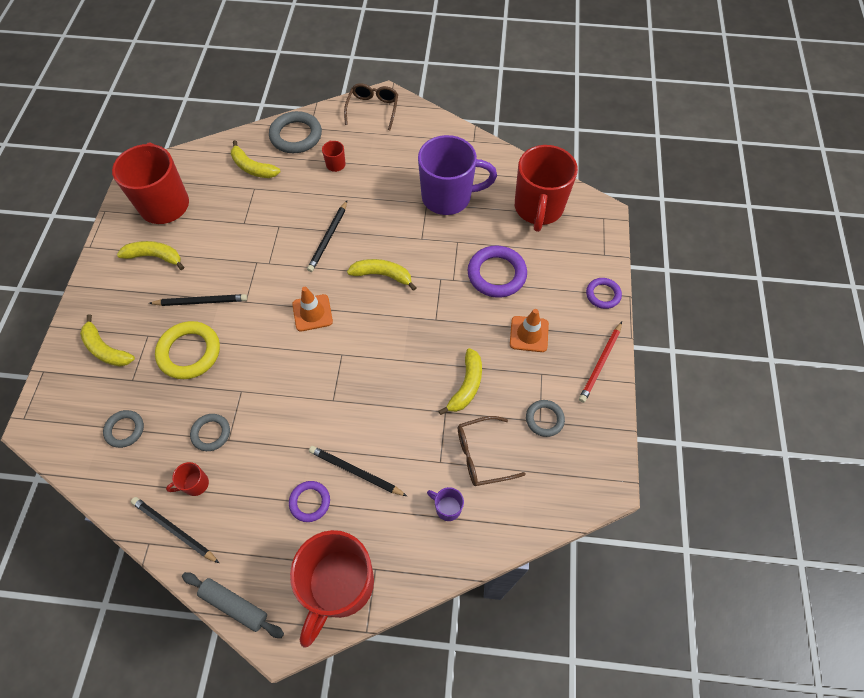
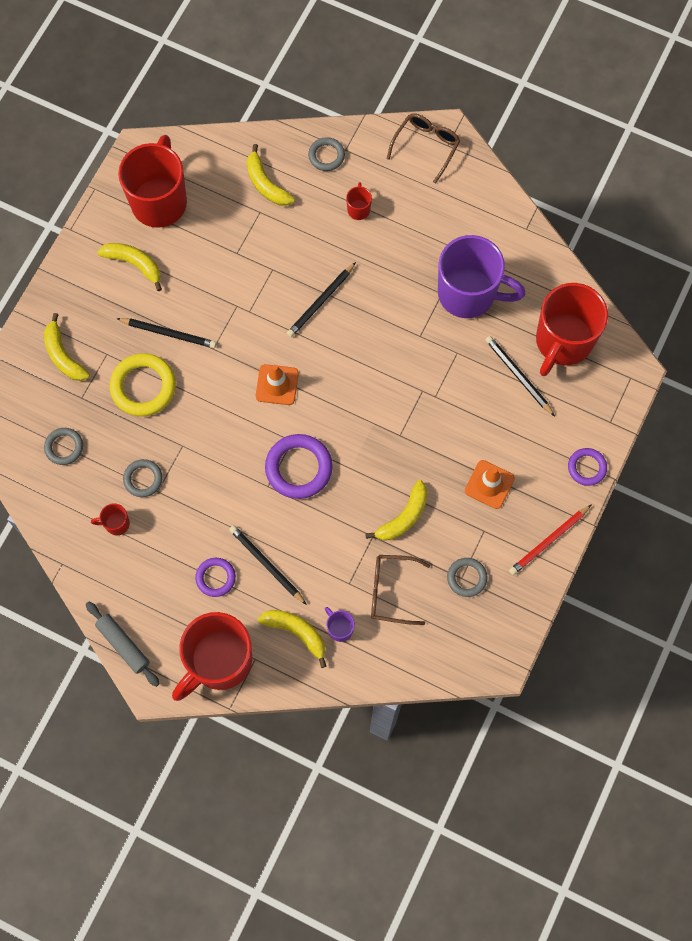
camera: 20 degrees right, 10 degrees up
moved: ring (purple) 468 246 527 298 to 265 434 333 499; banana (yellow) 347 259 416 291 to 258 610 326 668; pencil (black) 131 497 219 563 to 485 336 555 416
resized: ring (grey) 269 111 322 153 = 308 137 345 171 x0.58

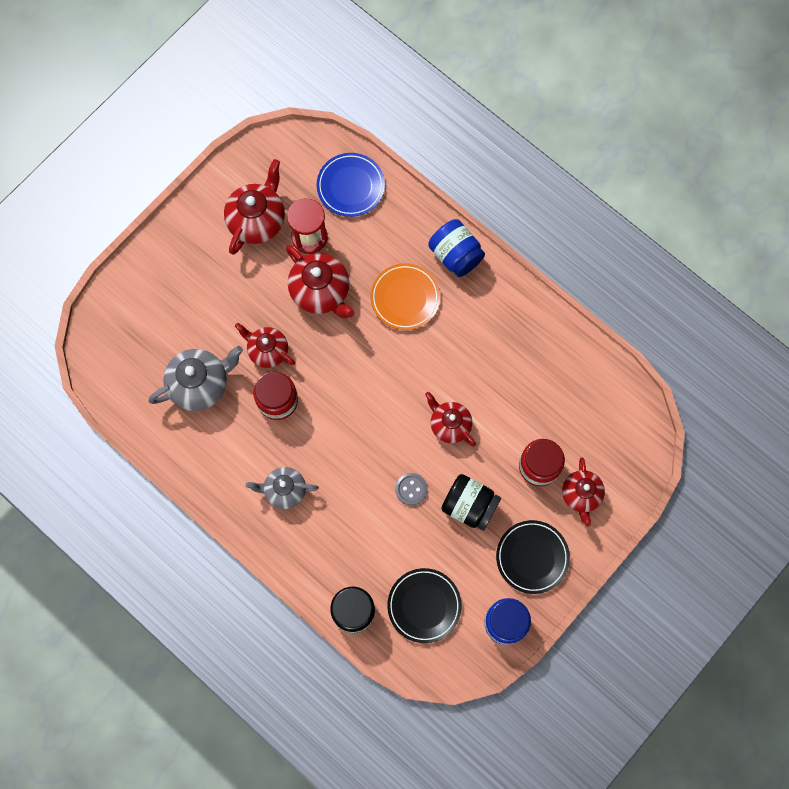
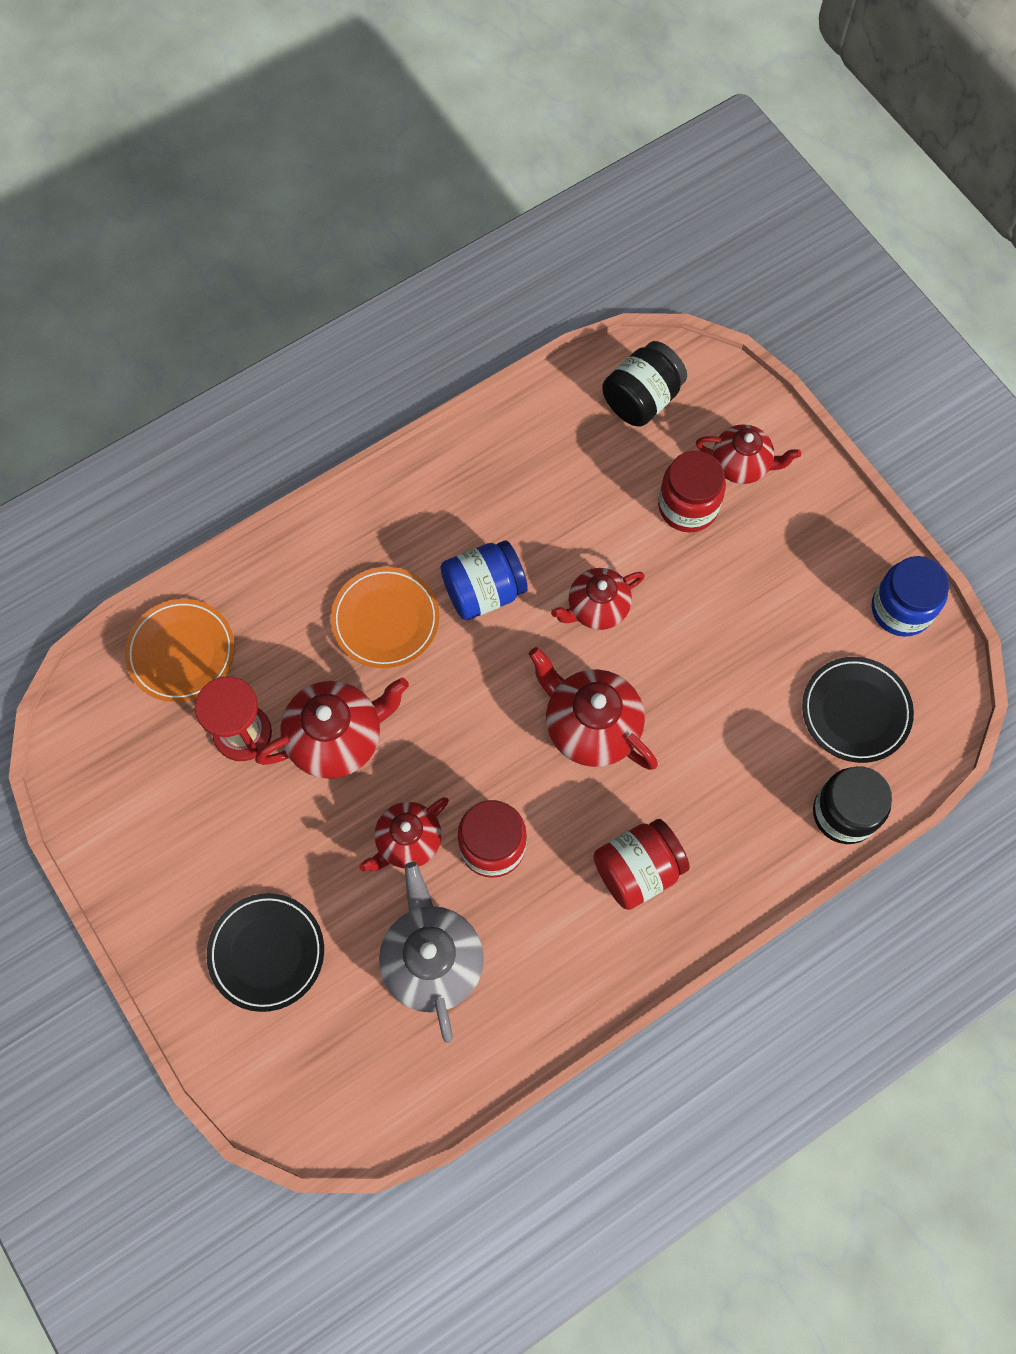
camera: 75 degrees left, 5 degrees down
removed: button (grey) 395 473 428 506
moved: teapot (red) 224 159 285 255 to 529 647 658 770; jar (blue) 428 219 485 277 to 440 540 528 620; jar (black) 441 474 501 531 to 602 341 687 426; plate (black) 496 520 570 594 to 207 893 324 1012
replaced: teapot (grey) 246 467 319 509 to jar (red) 593 819 690 910
recoloured: plate (blue) 317 153 385 217 to plate (orange) 125 599 235 702

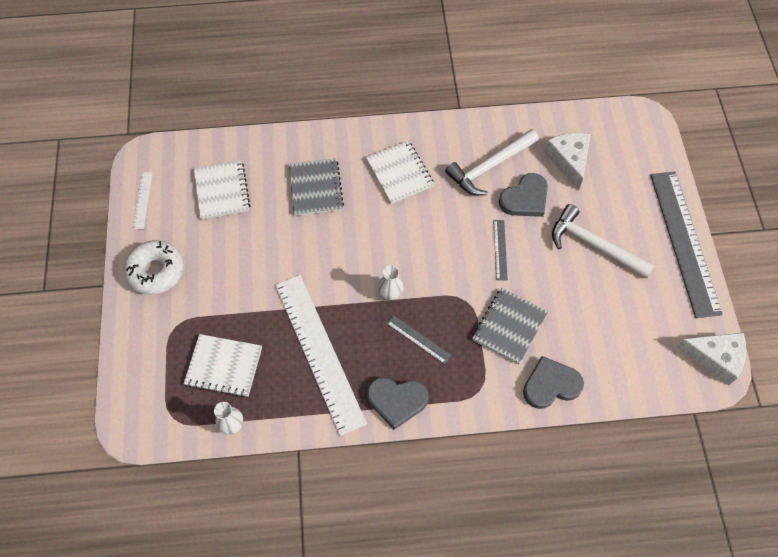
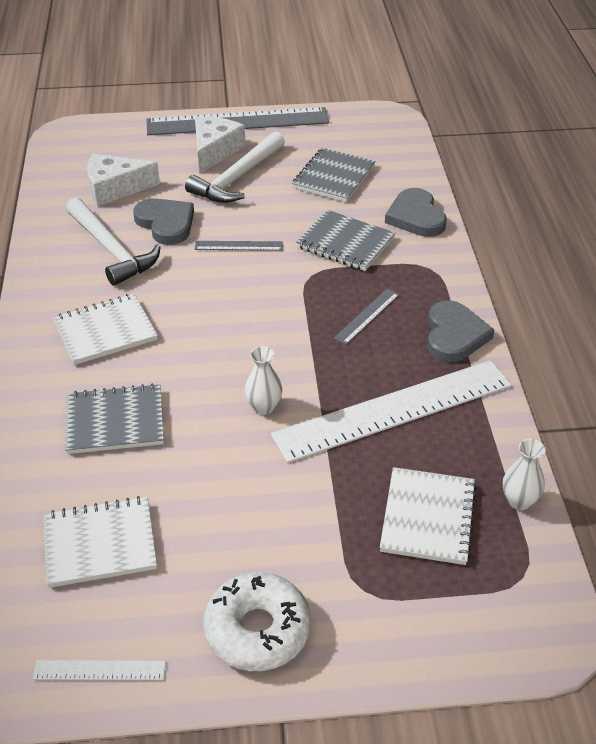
camera: 90 degrees left, 20 degrees down
added: notebook (grey) 292 147 376 202
moved: vase (white) 378 265 404 301 to 245 346 282 415; cheese (white) 676 333 746 385 to 195 116 246 174

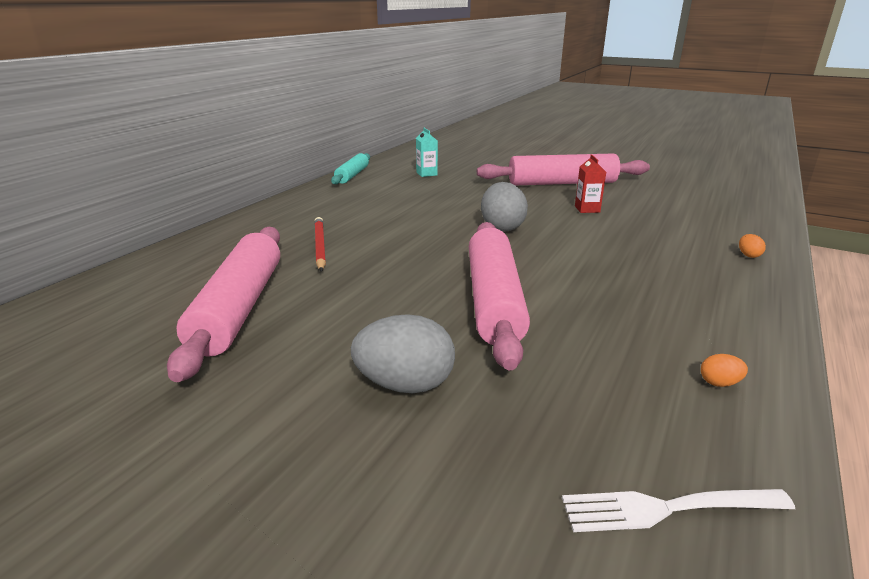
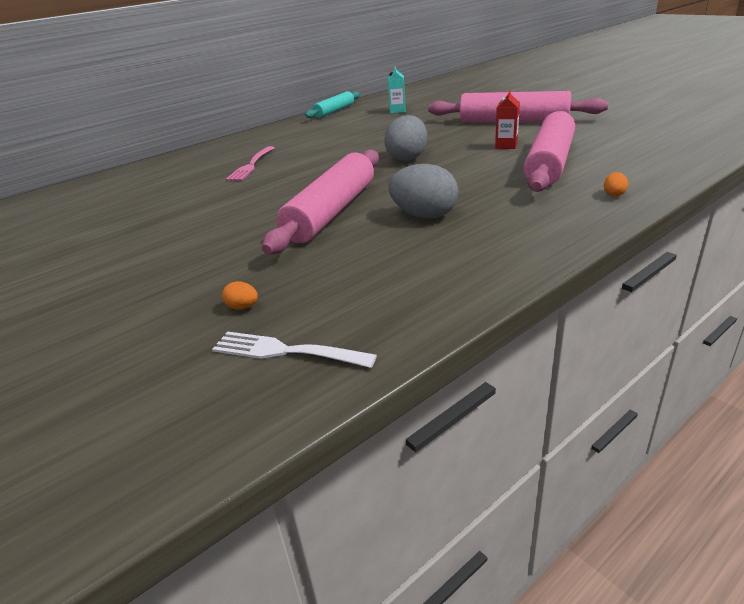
camera: 25 degrees right, 5 degrees up
moved: rolling pin (pink) 167 227 280 382 to 524 111 575 192; egg (grey) 351 314 455 393 to 388 164 459 218; egg (orange) 701 354 748 387 to 222 281 258 310
replaced: pencil (red) 314 217 326 272 to fork (pink) 226 146 274 181

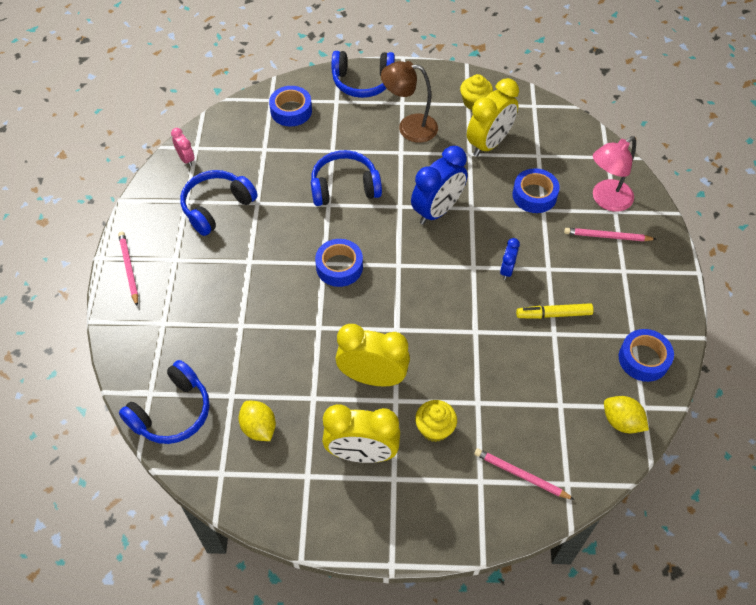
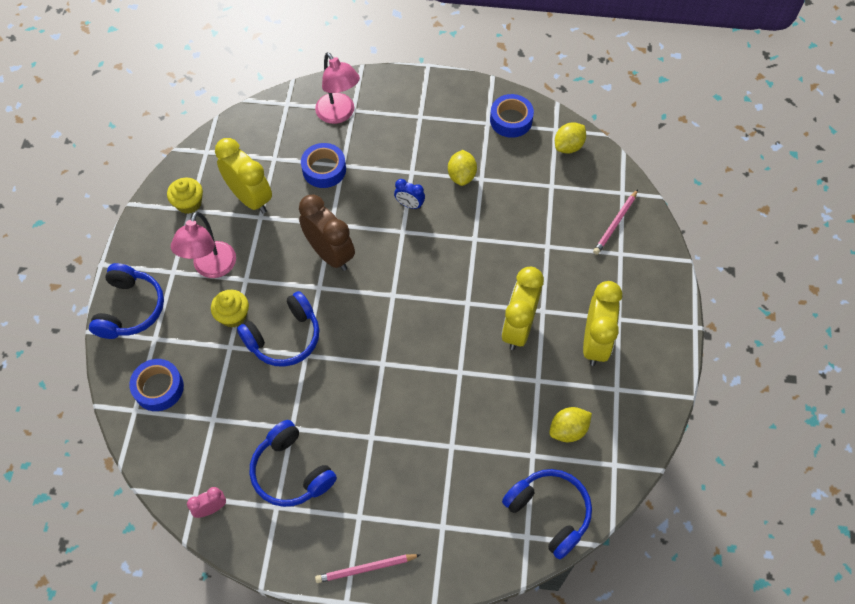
camera: 85 degrees left, 5 degrees up
removed: pencil (pink) 564 228 657 241; tape (blue) 315 239 363 287
moved: cupcake (yellow) 415 400 457 442 to 211 290 249 328
replaced: marker (yellow) 516 303 593 319 to lemon (yellow) 448 150 477 186
recoloured: lamp (brown) 381 61 438 143 to lamp (pink) 171 211 236 278; clock (blue) 411 146 467 225 to clock (brown) 299 194 355 271
turned: headphones (blue) 311 150 382 206 = 237 291 319 367 120 degrees counterclockwise

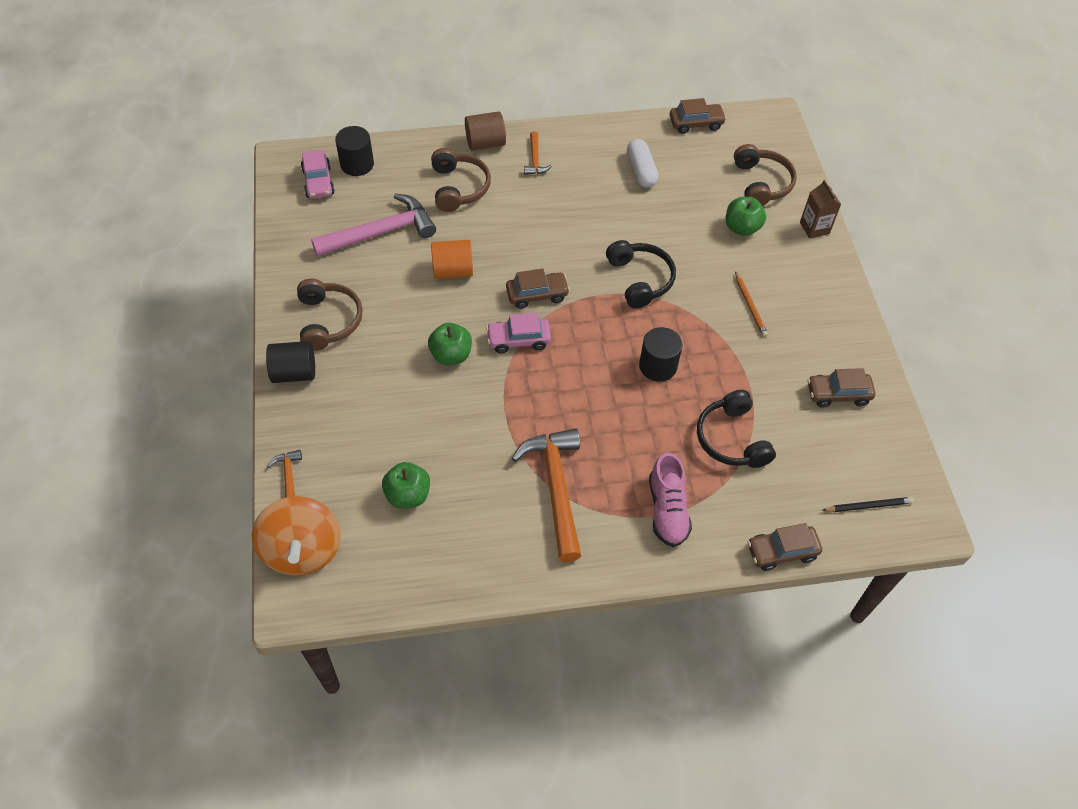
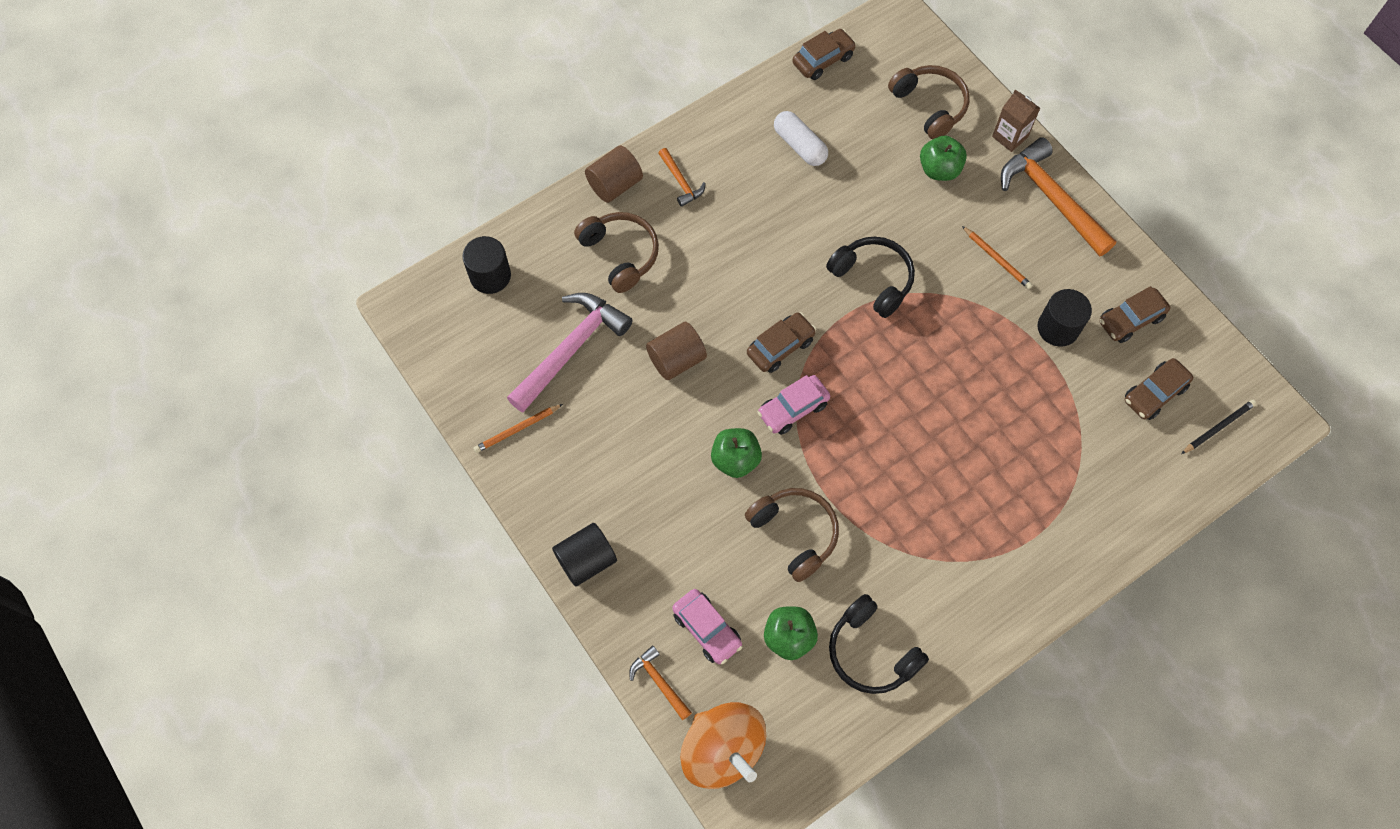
camera: 25 degrees left, 10 degrees up
removed: shoe (pink) 649 452 692 547
added: pencil (orange) 474 404 563 453
moved: car (pink) 301 150 335 199 to 672 589 743 664; headphones (brown) 297 279 363 351 to 745 488 839 582; cylinder (black) 639 327 683 382 to 1038 289 1092 347; headphones (black) 697 390 776 468 to 829 594 929 694; hammer (orange) 512 428 581 562 to 1001 137 1116 257; car (brown) 747 523 822 571 to 1125 358 1193 420
recoloured: cylinder (orange) 431 240 473 279 to cylinder (brown) 646 322 707 380

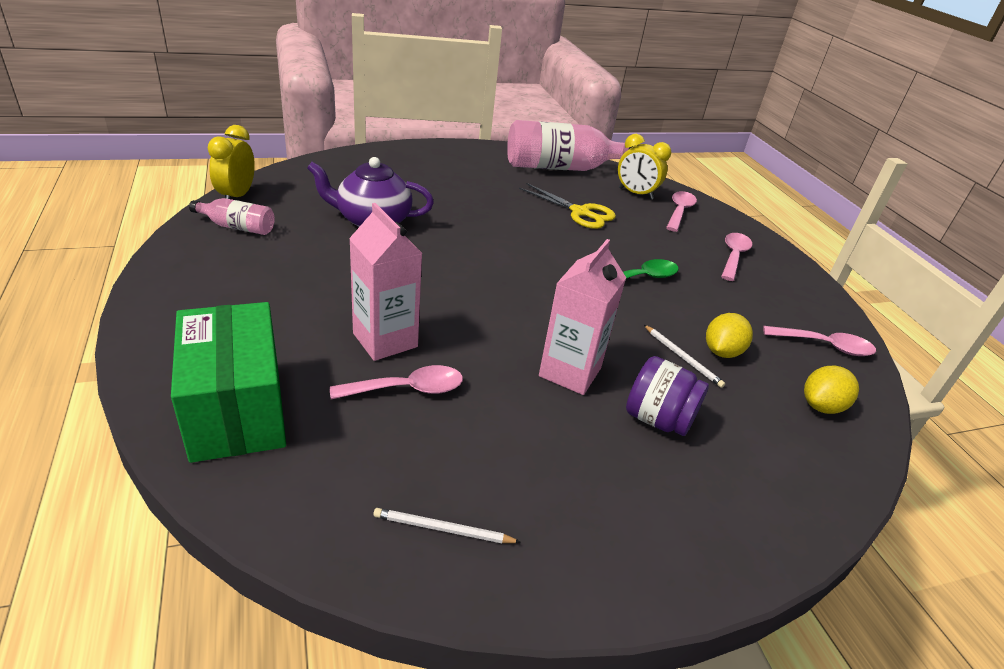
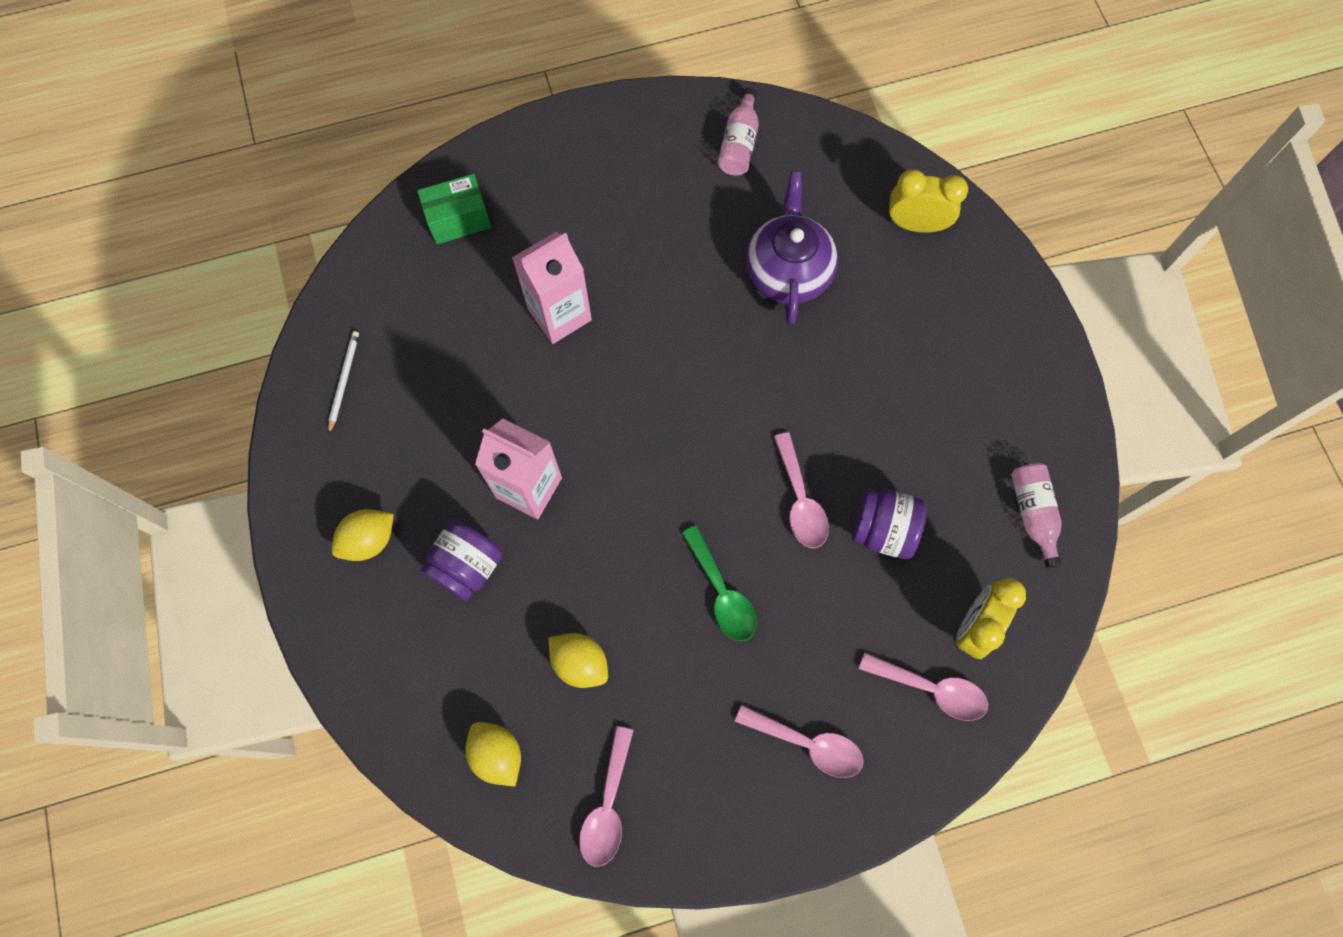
camera: 95 degrees right, 35 degrees up
removed: pencil (white) 644 325 725 388
added: lemon (yellow) 332 509 394 561
moved: clock (yellow) 208 125 255 199 to 889 169 968 233; spoon (pink) 330 365 463 399 to 774 432 829 548
replaced: scissors (yellow) 519 183 616 229 to jar (purple) 852 488 926 559
resized: bottle (pink) 507 120 636 171 = 1011 463 1062 568 x0.49; box (green) 171 302 286 463 = 417 174 492 244 x0.58

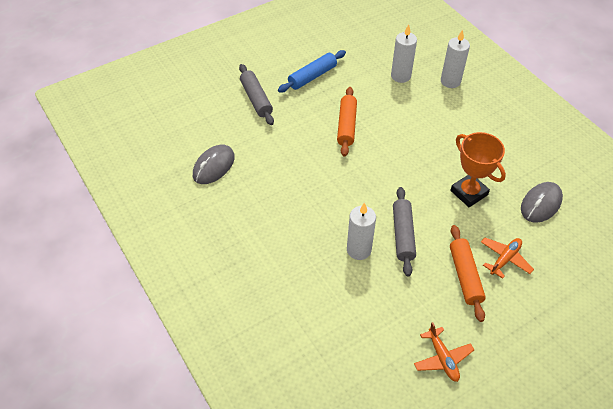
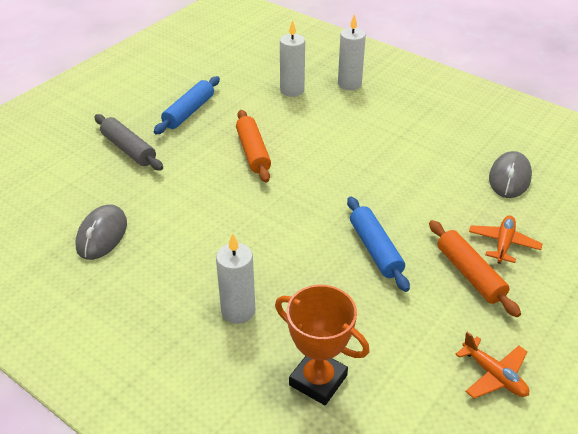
camera: 20 degrees left, 10 degrees down
moved: trophy (orange) 450 132 506 207 to 275 285 370 405; candle (white) 347 202 376 260 to 216 233 255 324
recoloured: rolling pin (grey) 393 187 416 276 to rolling pin (blue) 347 197 410 292

